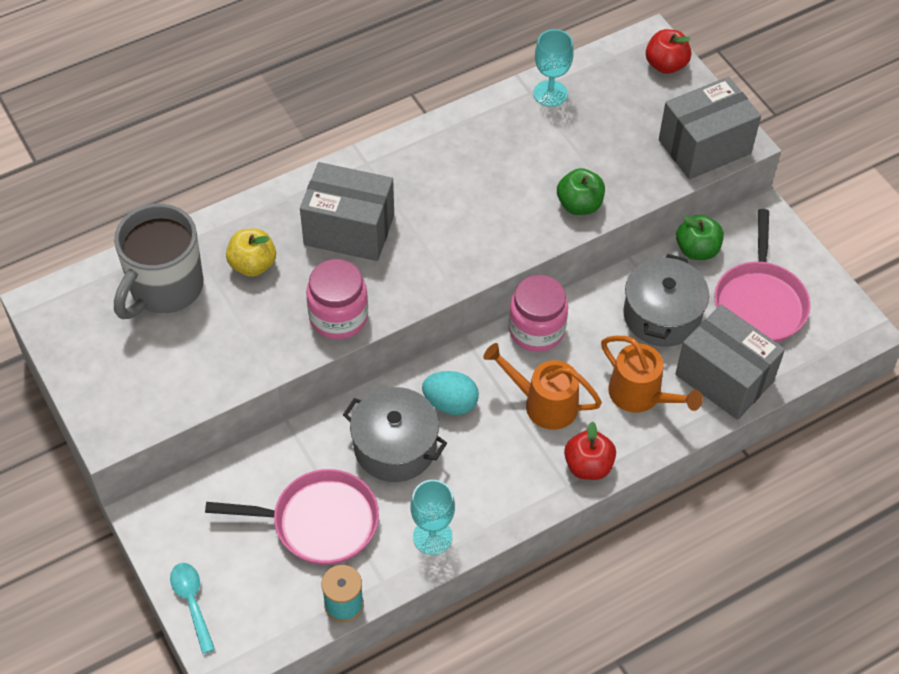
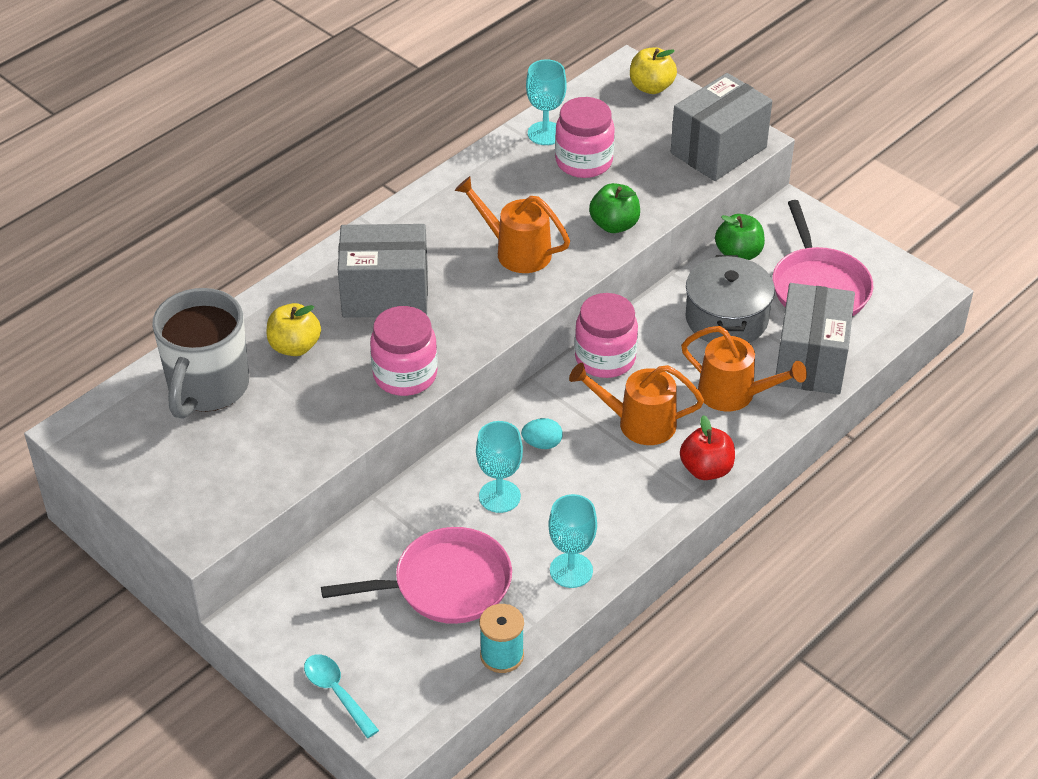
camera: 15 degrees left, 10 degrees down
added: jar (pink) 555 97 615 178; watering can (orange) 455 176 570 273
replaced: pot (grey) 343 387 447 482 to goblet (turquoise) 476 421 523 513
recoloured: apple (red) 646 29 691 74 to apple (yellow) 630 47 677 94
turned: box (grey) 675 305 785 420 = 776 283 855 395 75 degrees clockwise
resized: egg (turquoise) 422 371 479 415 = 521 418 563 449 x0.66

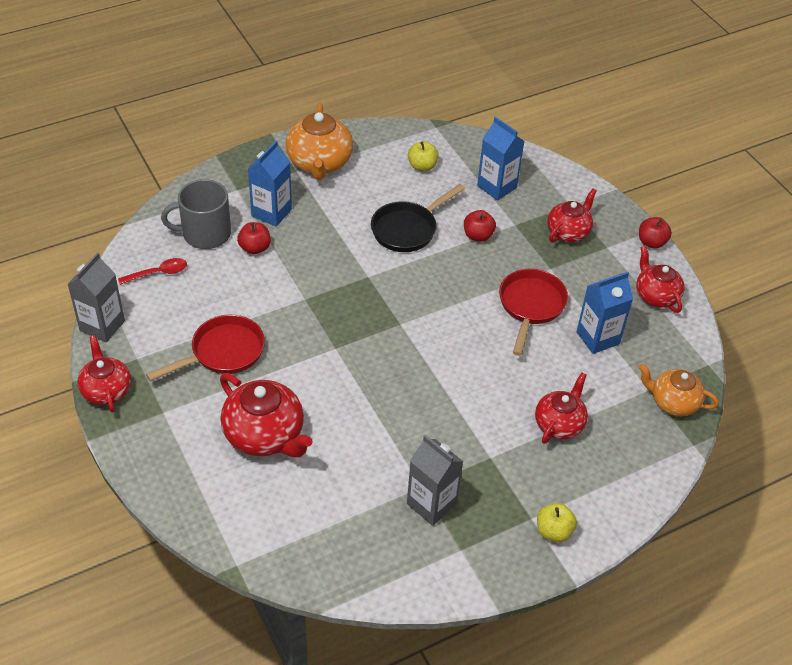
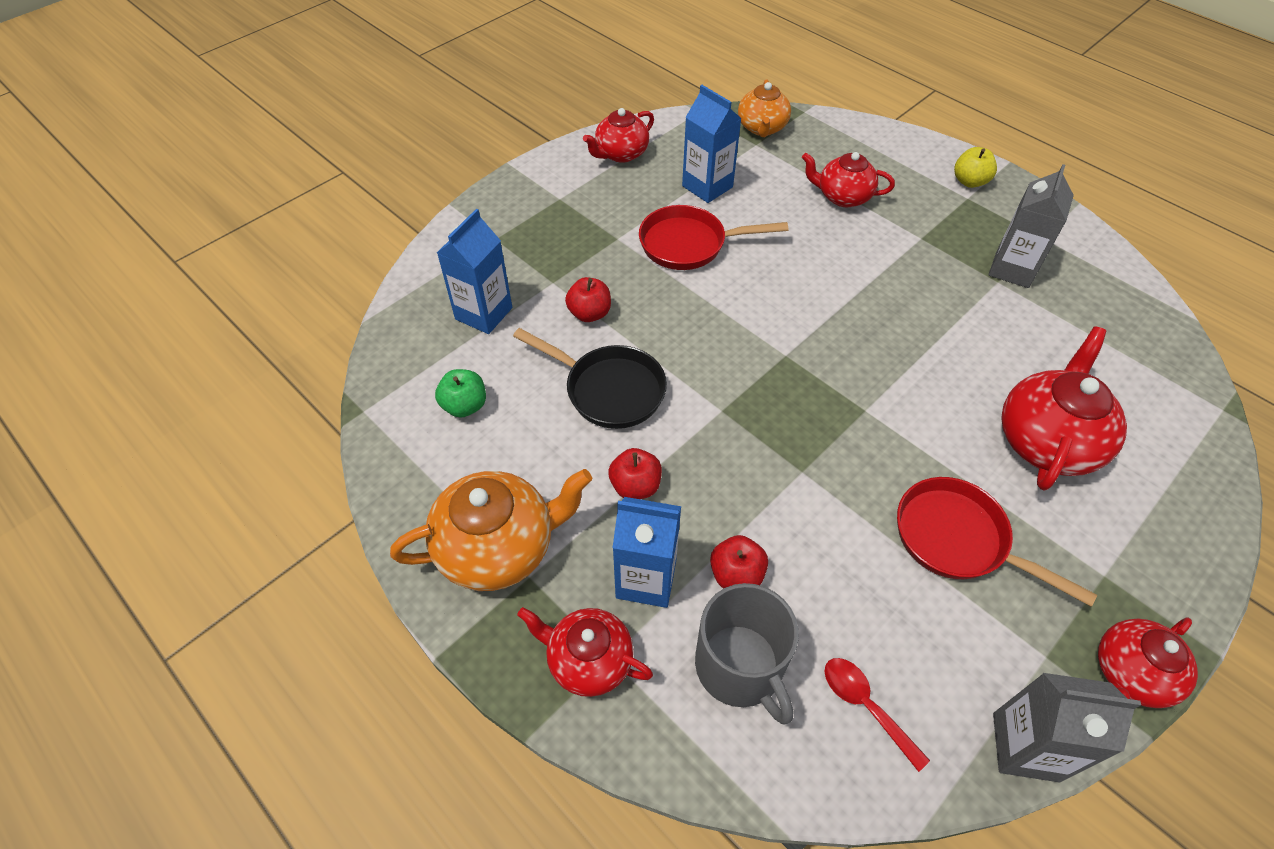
camera: 105 degrees left, 5 degrees up
moved: teapot (red) 547 189 597 243 to 517 607 653 697; apple (red) 639 217 672 249 to 608 448 662 499
recoloured: apple (yellow) 408 141 439 171 to apple (green) 435 369 486 418

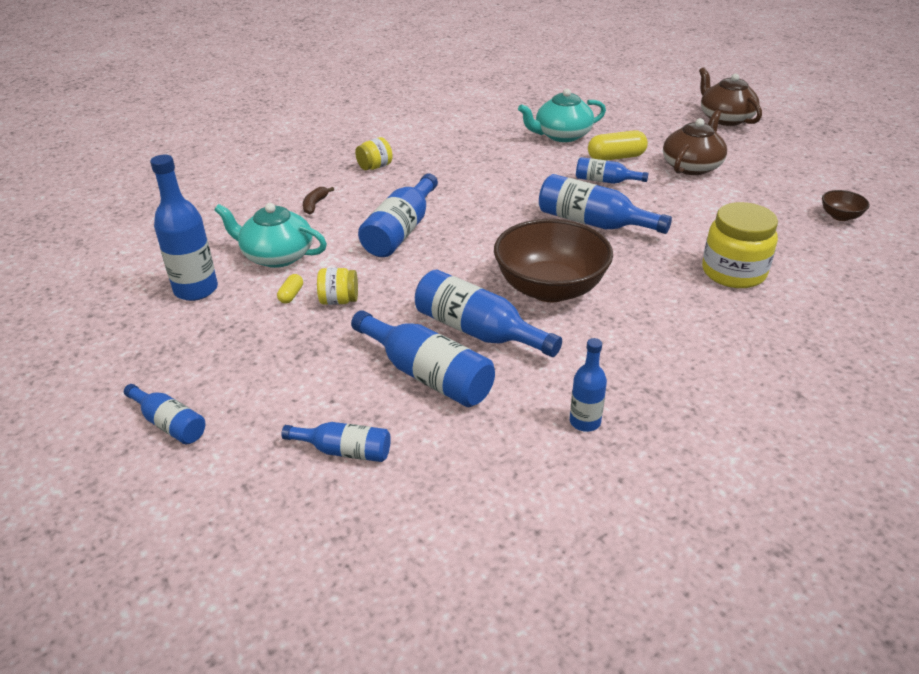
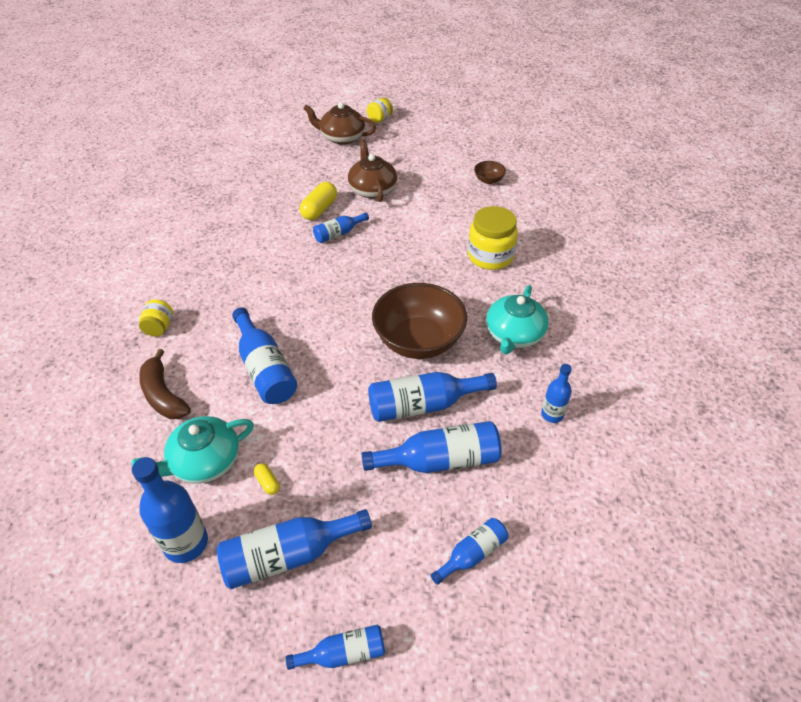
camera: 50 degrees left, 10 degrees up
moved: teapot (turquoise) 518 89 606 142 to 486 285 549 354; bottle (blue) 539 174 672 234 to 217 509 372 589; jar (yellow) 317 268 358 305 to 367 98 393 123
resized: banana (brown) 303 187 334 214 = 139 349 191 419 x1.84

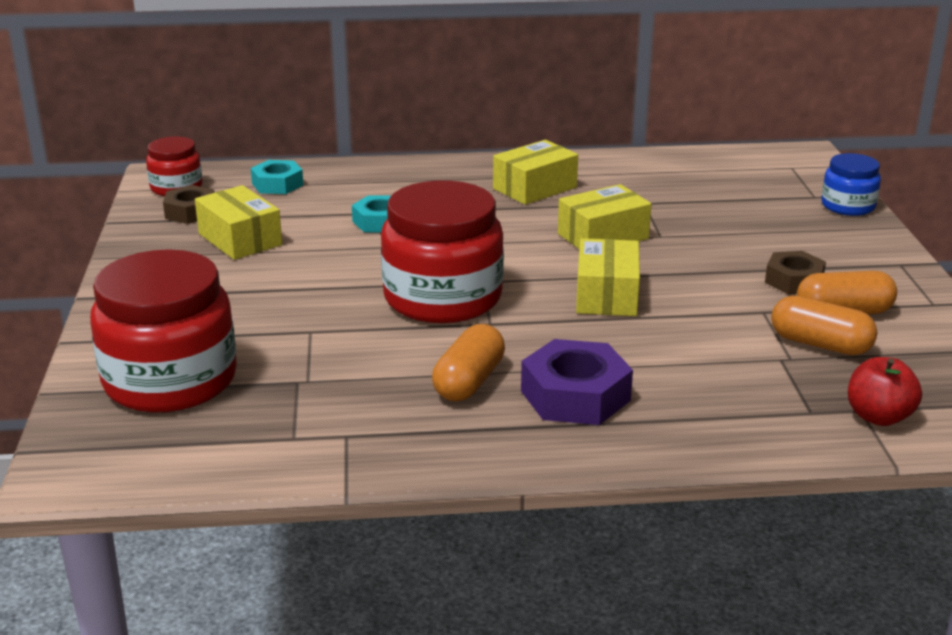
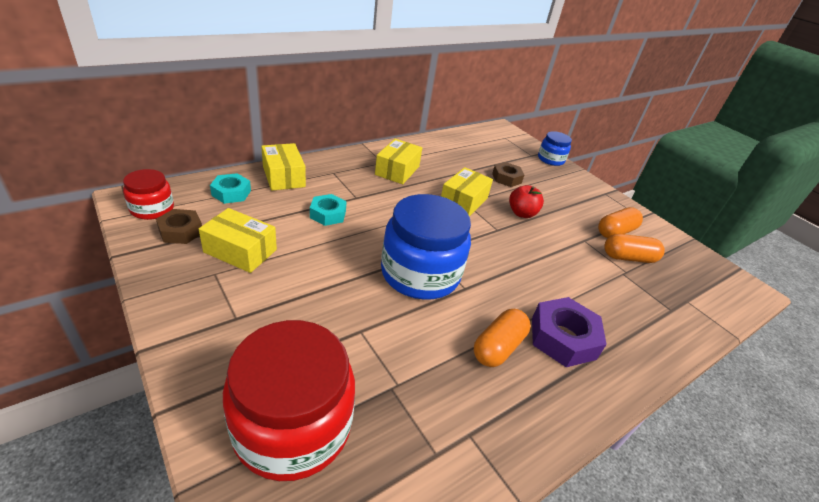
camera: 35 degrees left, 10 degrees up
moved: box (yellow) 576 238 640 316 to 261 143 306 191; nut (brown) 765 251 826 294 to 492 162 524 187; apple (red) 848 357 922 426 to 509 185 544 218
recoloured: jar (red) 381 181 504 323 to jar (blue) 381 194 471 300
turned: capsule (orange) 432 324 505 401 = 474 309 530 367 45 degrees clockwise

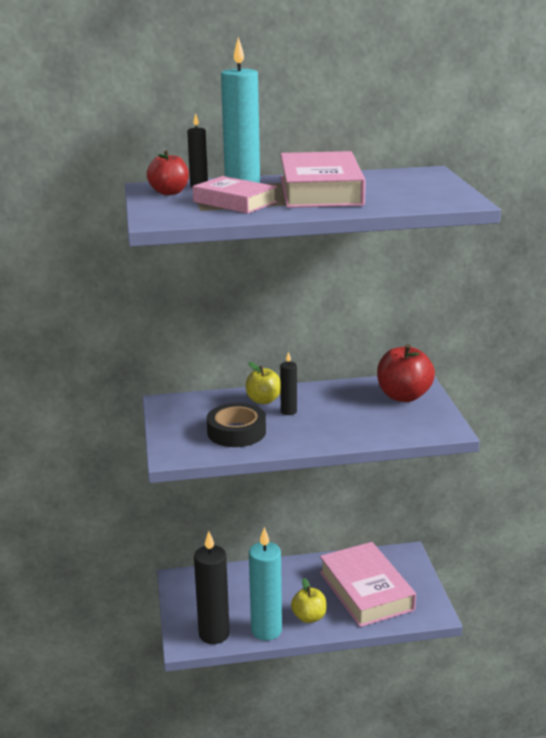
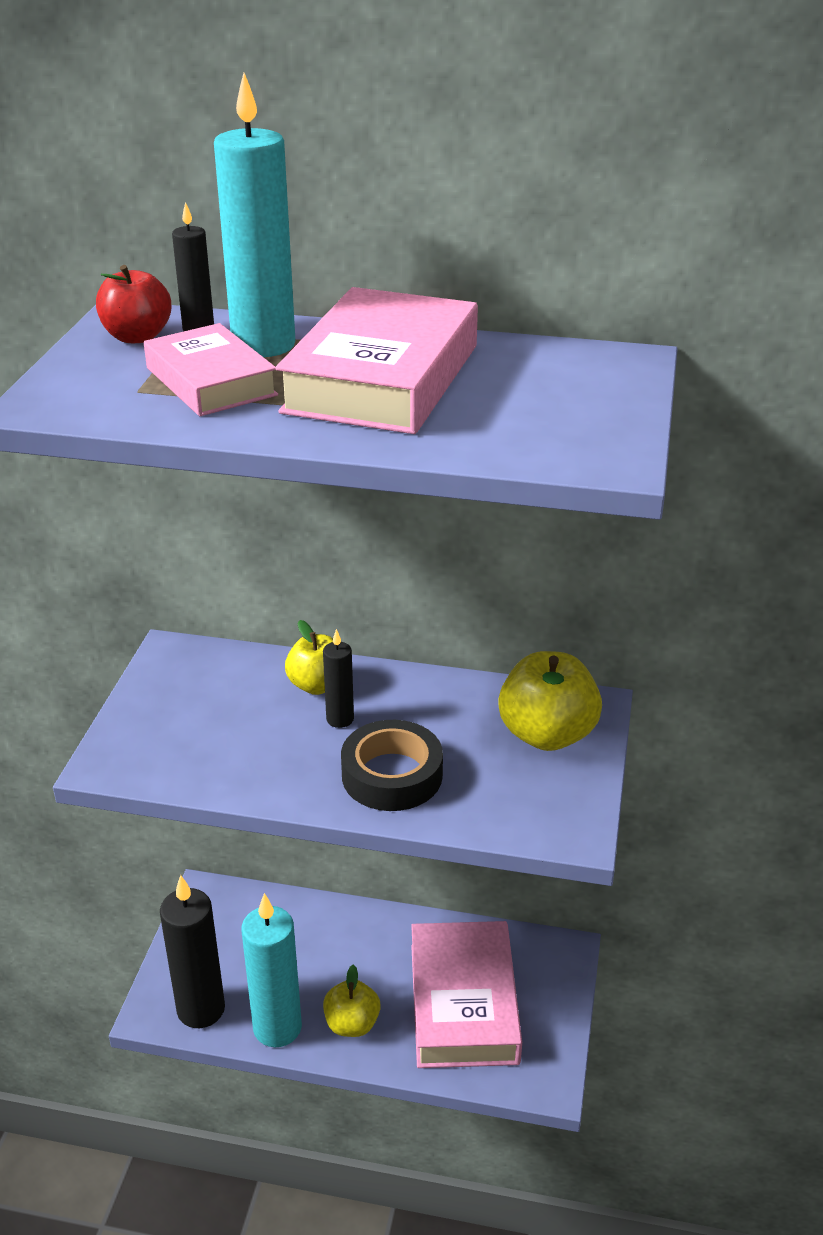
camera: 20 degrees right, 10 degrees up
moved: tape (black) 207 403 266 447 to 341 720 443 811
recoloured: apple (red) 377 344 435 402 to apple (yellow) 498 651 602 751

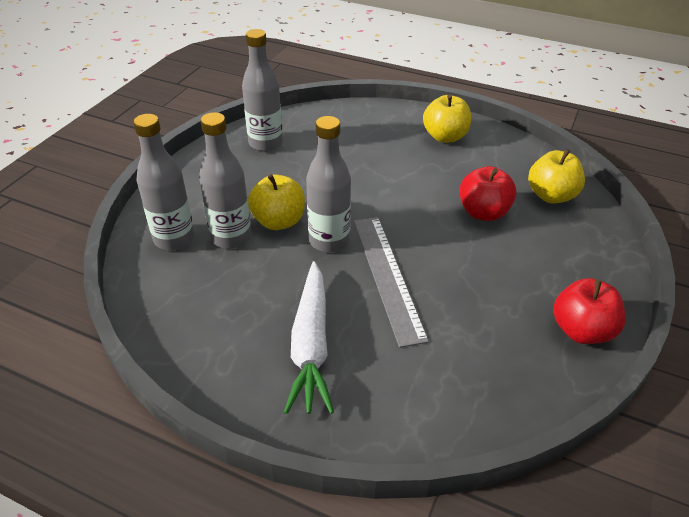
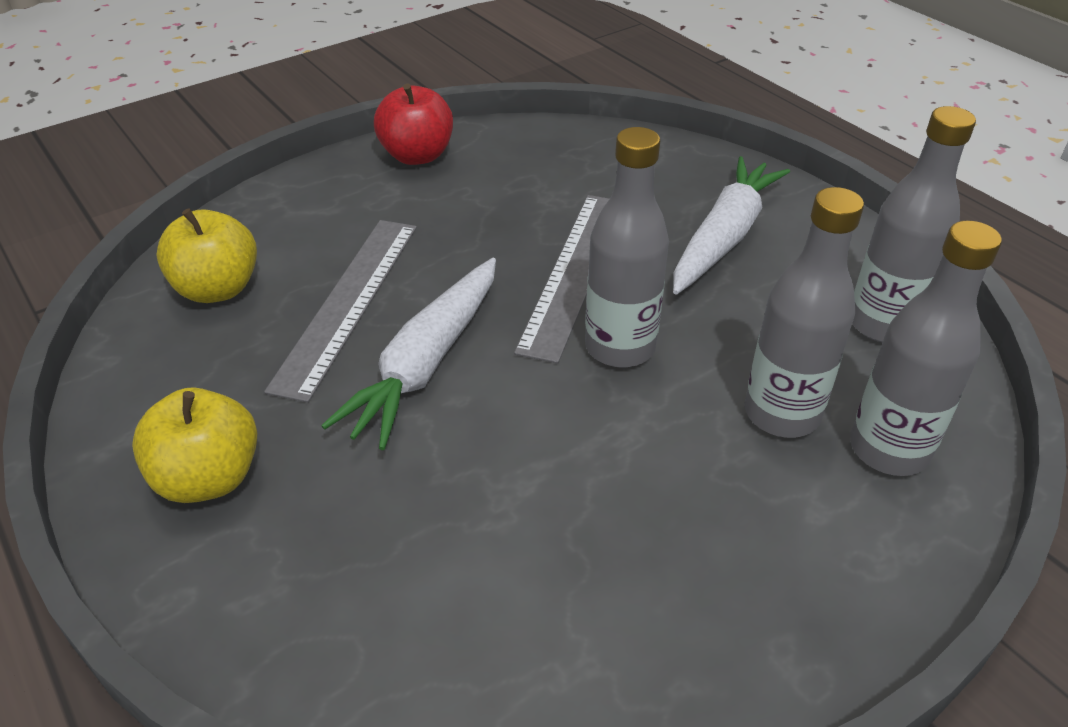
camera: 150 degrees left, 0 degrees up
removed: apple (yellow) 248 174 305 230
added: carrot (white) 321 258 496 450
moved: bottle (grey) 242 29 283 152 to 852 106 976 342
replaced: apple (red) 459 166 517 221 to ruler (grey) 264 220 417 403

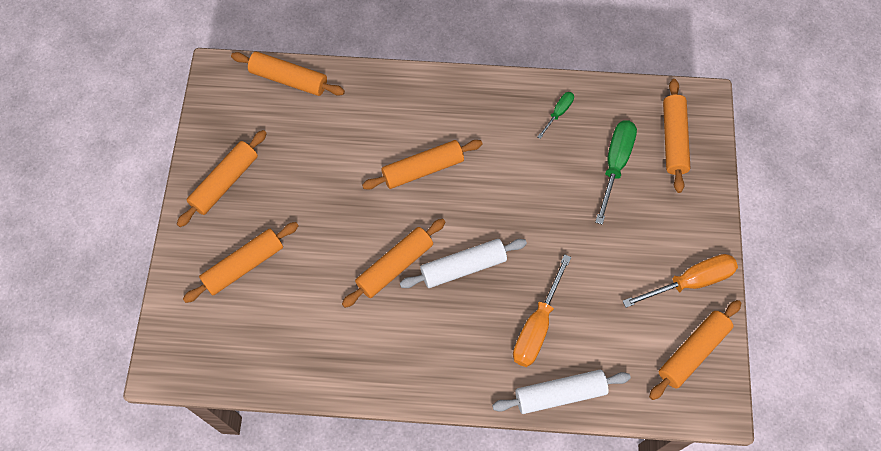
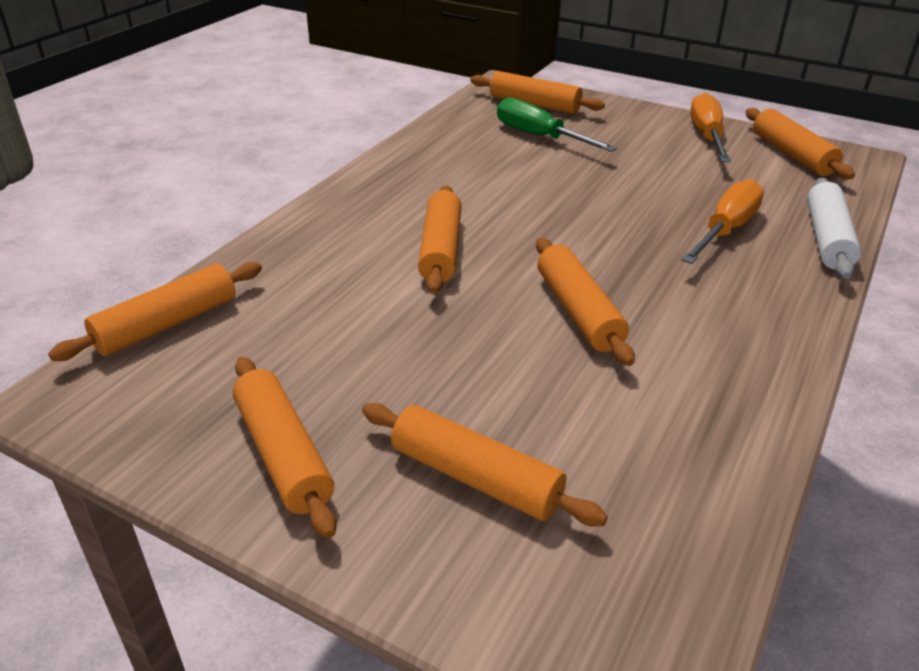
camera: 65 degrees left, 30 degrees down
removed: screwdriver (green) 537 92 574 139; rolling pin (white) 400 239 527 288
turned: rolling pin (orange) 183 222 299 303 = 362 403 608 526 45 degrees counterclockwise; screwdriver (orange) 513 254 571 367 = 681 179 764 264 105 degrees counterclockwise

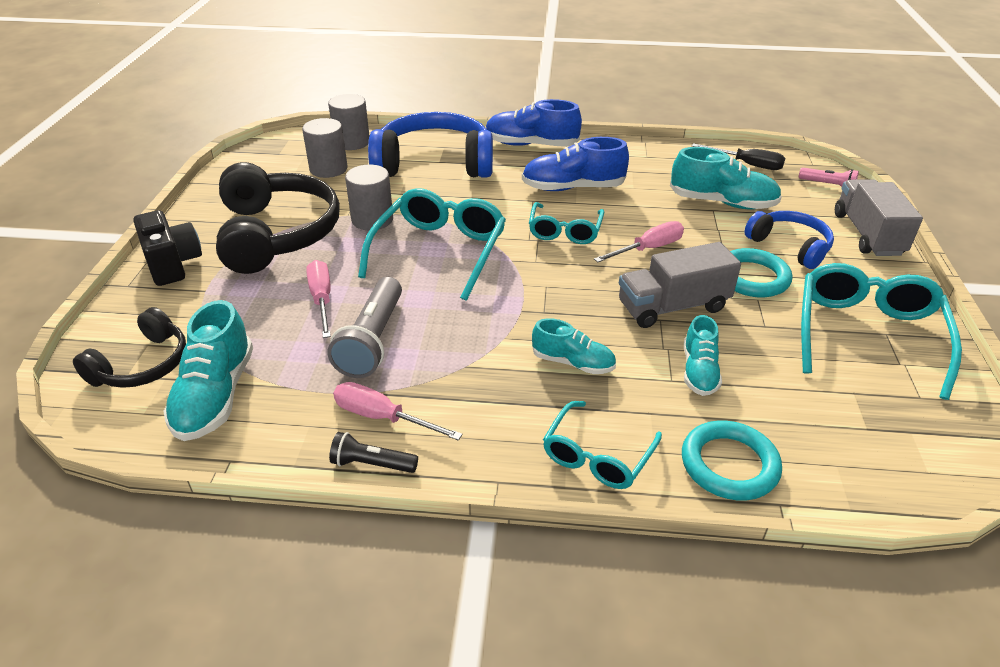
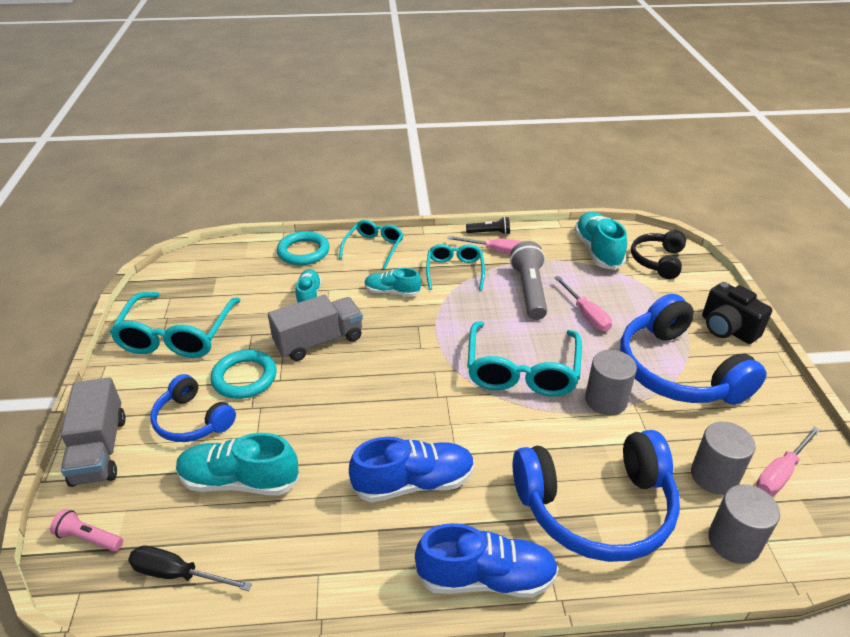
camera: 170 degrees right, 0 degrees up
moved: glasses (turquoise) 529 202 604 244 to 426 244 485 291; screwdriver (pink) 594 221 684 262 to 756 427 820 495
recoloured: headphones (black) 216 162 340 274 to headphones (blue) 620 294 766 405

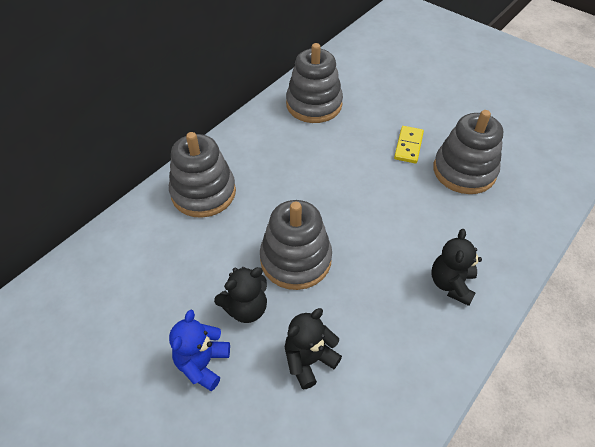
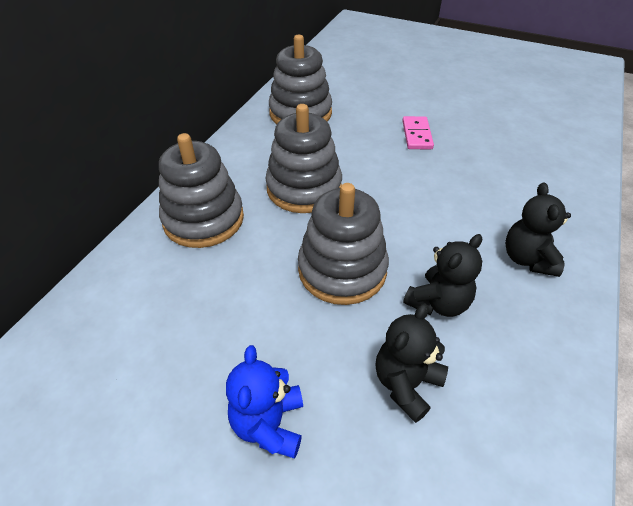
camera: 15 degrees left, 5 degrees down
moved: stacking toy (grey) 433 110 503 194 to 265 104 342 213; teddy bear (black) 214 267 267 323 to 403 234 482 317
recoloured: domino (yellow) 394 126 424 163 to domino (pink) 402 116 434 149

